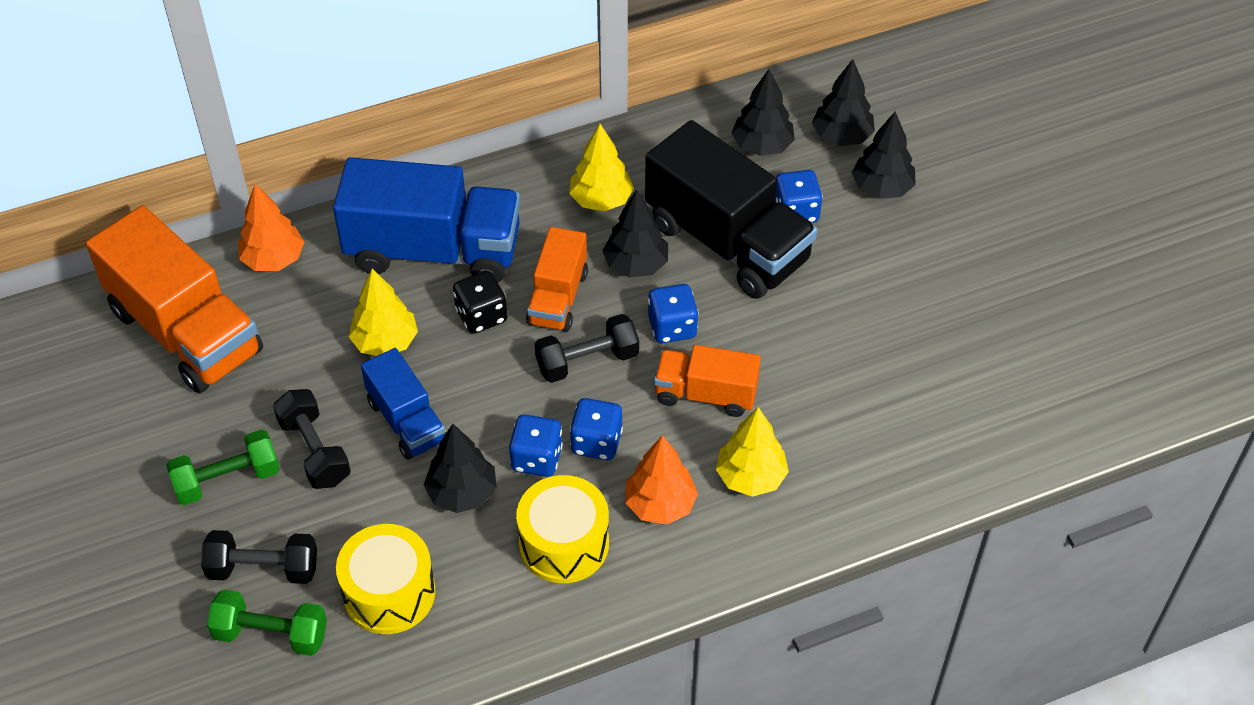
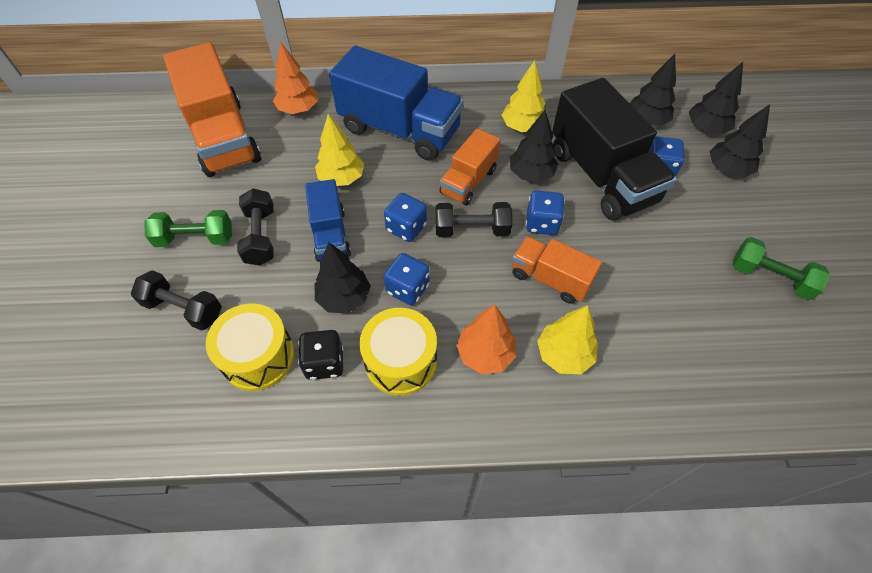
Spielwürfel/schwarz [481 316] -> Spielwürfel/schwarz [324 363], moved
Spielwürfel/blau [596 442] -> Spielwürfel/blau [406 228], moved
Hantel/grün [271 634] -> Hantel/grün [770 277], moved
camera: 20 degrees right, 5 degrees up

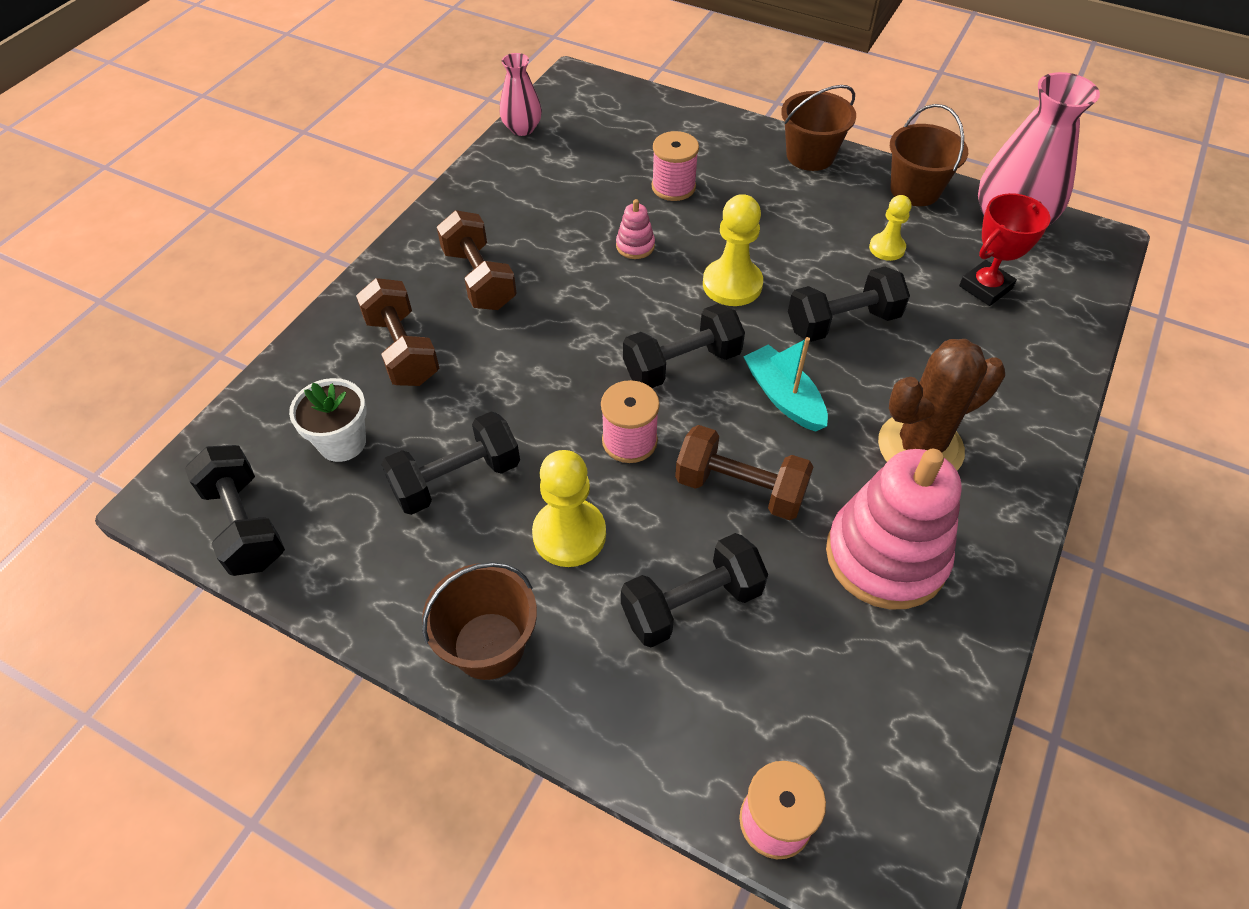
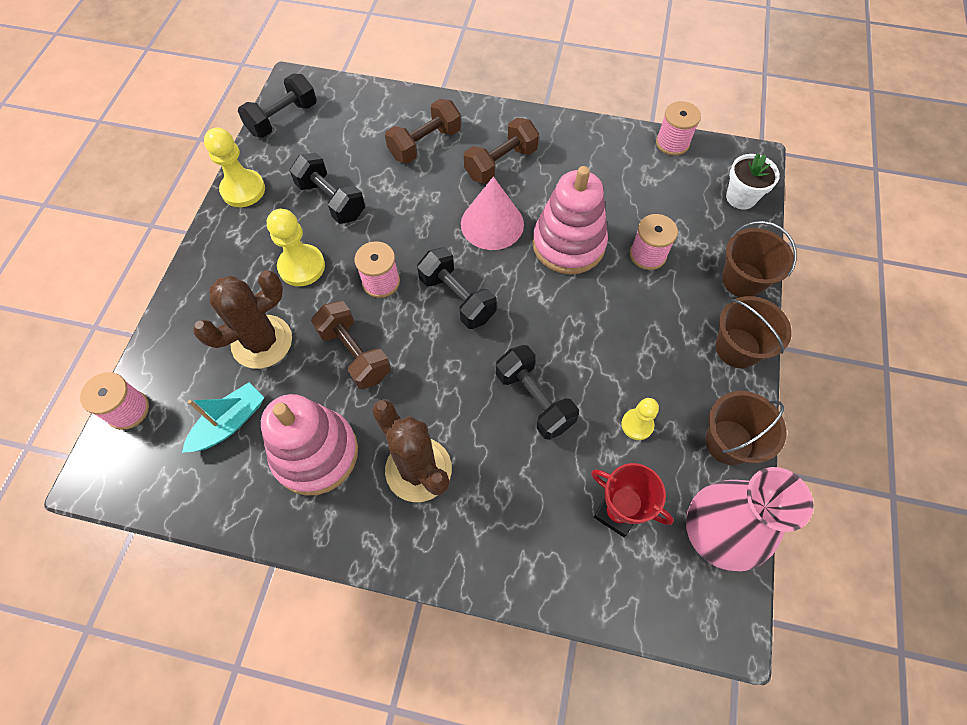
Vase/rosa [522 128] -> Garnrolle/rosa [672 143]
Bauer/gelb [732 284] -> Bauer/gelb [243 190], moved
Stapelspielzeug/rosa [635 246] -> Stapelspielzeug/rosa [568 244], x2.39
Boot/türkis [784 397] -> Boot/türkis [229 423], moved
Blumentopf/weiß [342 442] -> Blumentopf/weiß [741 197], moved
Hantel/braun [740 489] -> Hantel/braun [355 354], 45 degrees counterclockwise
Hantel/schwarz [691 604] -> Kaktus/braun [262 342]
Eimer/braun [489 645] -> Eimer/braun [743 280], moved
none -> Kegel/rosa [492 224]
camera: 75 degrees right, 10 degrees up

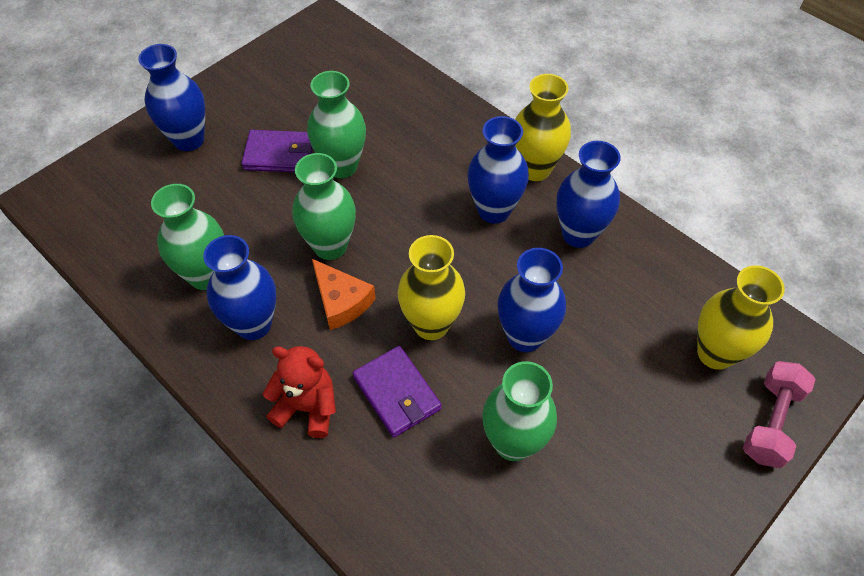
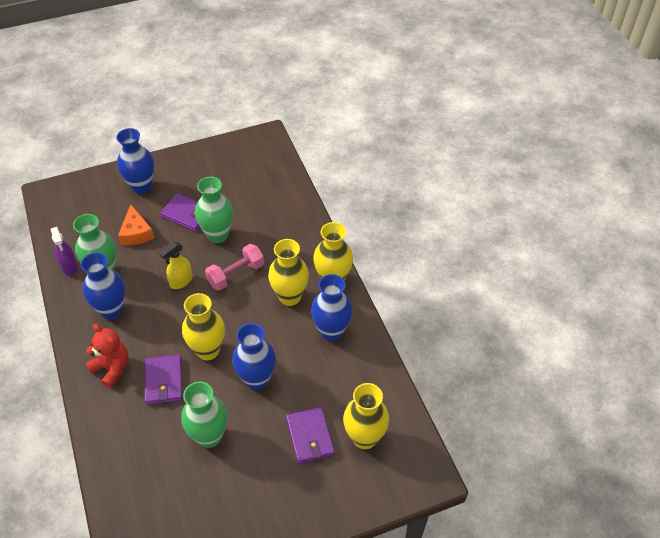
Vase/blau [494 210] -> Vase/gelb [290 297]
Vase/grün [330 246] -> Sprühflasche/gelb [181 281]
Käse/orange [341 301] -> Käse/orange [136 233], moved
Hantel/rosa [771 422] -> Hantel/rosa [236 274], moved
none -> Sprühflasche/lila [69 267]
none -> Geldbörse/lila [310 437]
camera: 25 degrees right, 5 degrees down

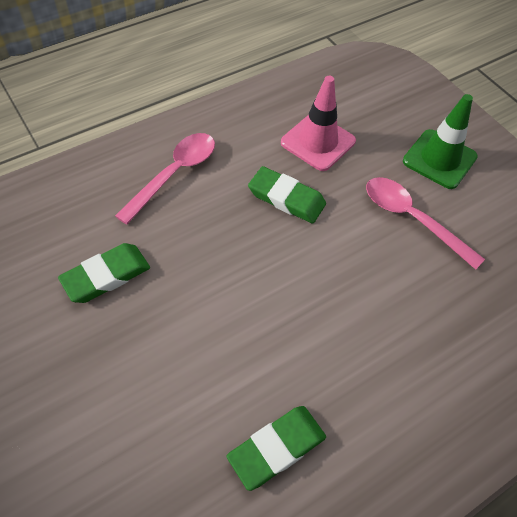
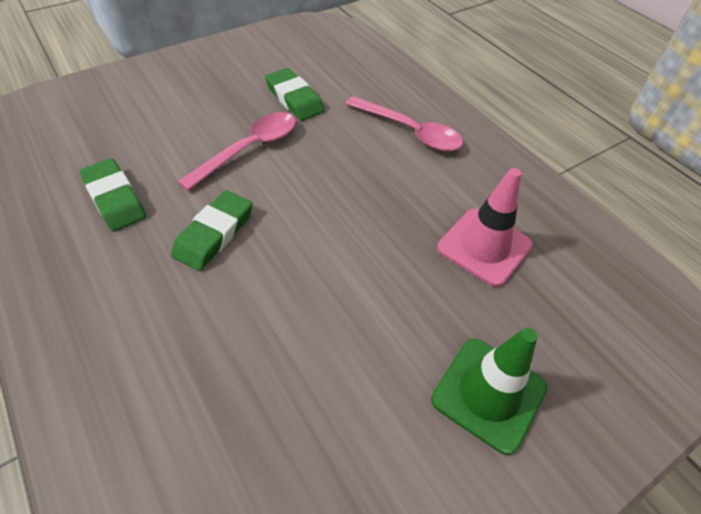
Radiergummi/grün [286 198] -> Radiergummi/grün [214 234], moved
Löffel/rosa [412 219] -> Löffel/rosa [250 149], moved
camera: 90 degrees right, 5 degrees down

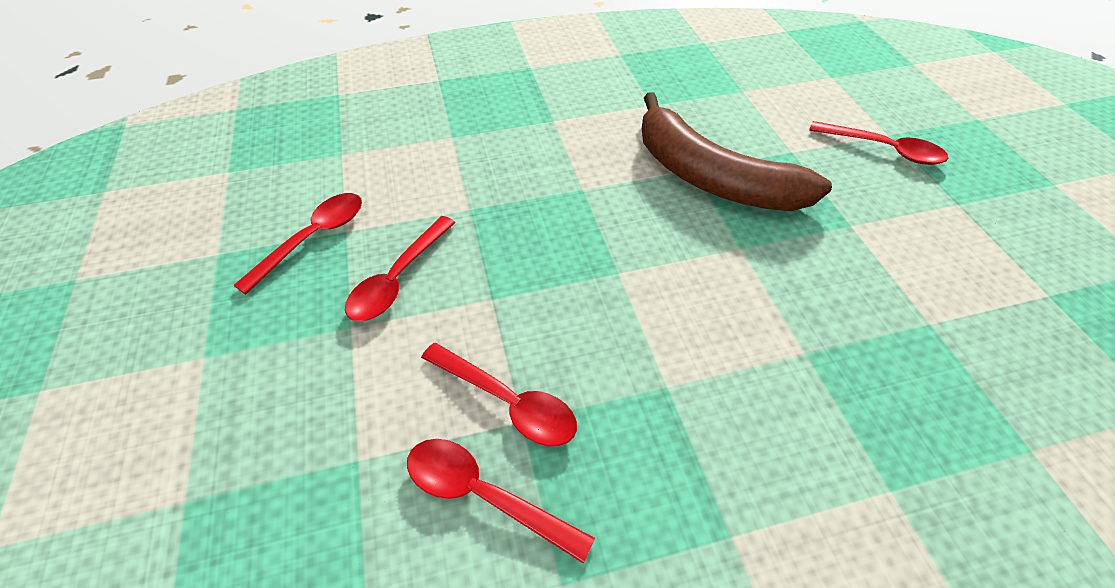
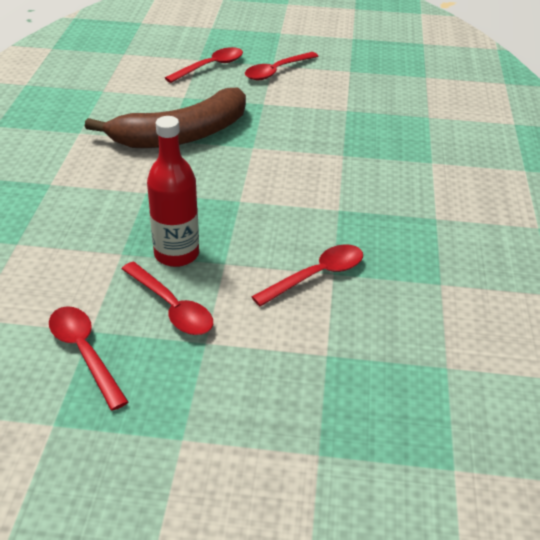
Löffel/rot [484 495] -> Löffel/rot [276 71], moved
none -> Flasche/rot [176 254]
camera: 70 degrees left, 10 degrees down

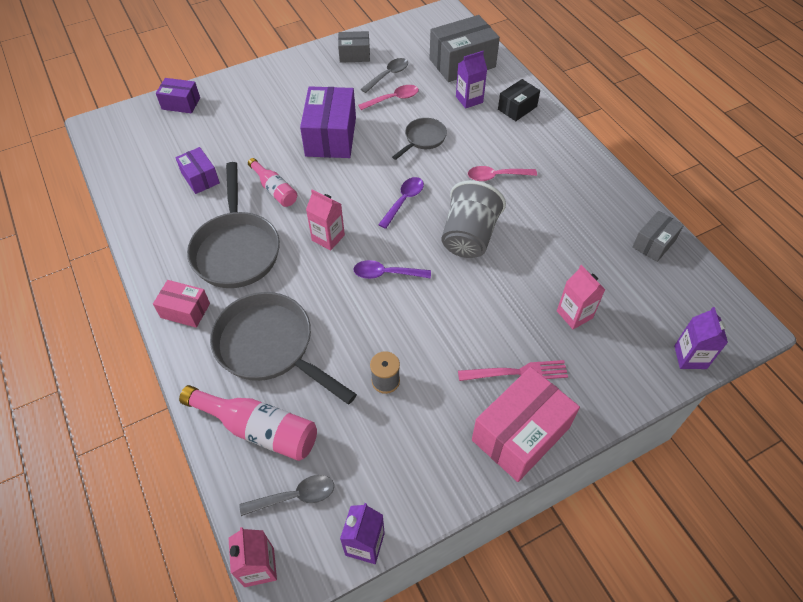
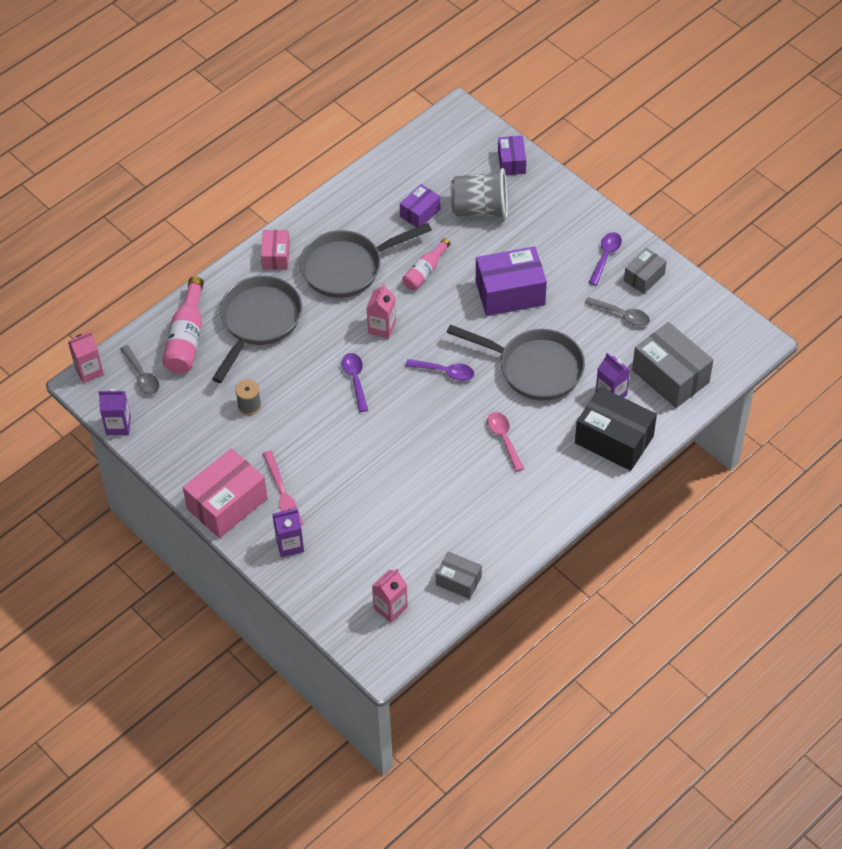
Schachtel/grau [354 55] -> Schachtel/grau [644 277], 60 degrees clockwise
Schachtel/schwarz [517 108] -> Schachtel/schwarz [614 439], x1.78
Löffel/rosa [393 99] -> none
Pfanne/grau [423 139] -> Pfanne/grau [534 368], x1.91
Becher/grau [469 237] -> Becher/grau [480 209], moved
Getränkekarton/rosa [574 314] -> Getränkekarton/rosa [390 608], moved
Getränkekarton/lila [690 357] -> Getränkekarton/lila [290 544], moved
Schachtel/rosa [520 434] -> Schachtel/rosa [227 504], 75 degrees counterclockwise
none -> Löffel/lila [605 256]
camera: 75 degrees right, 0 degrees up

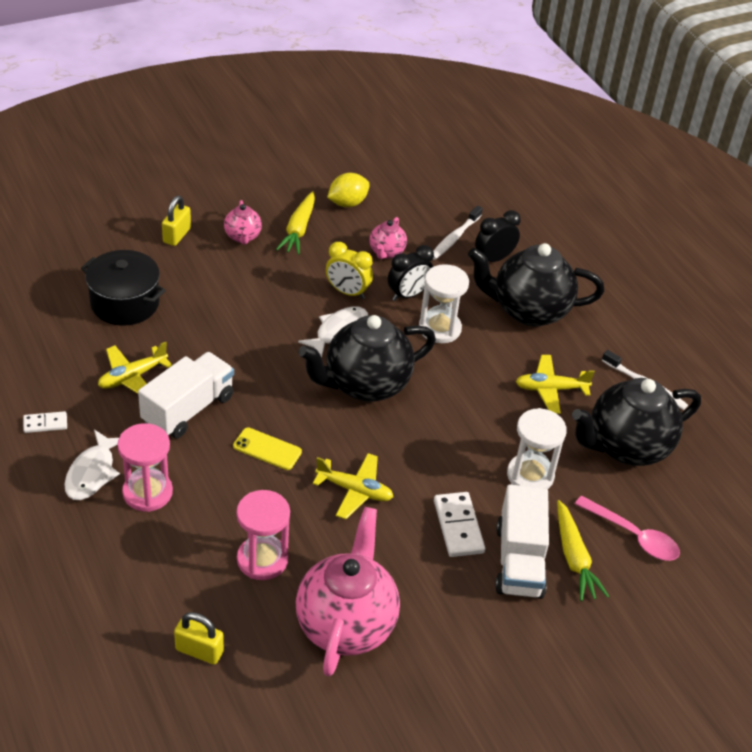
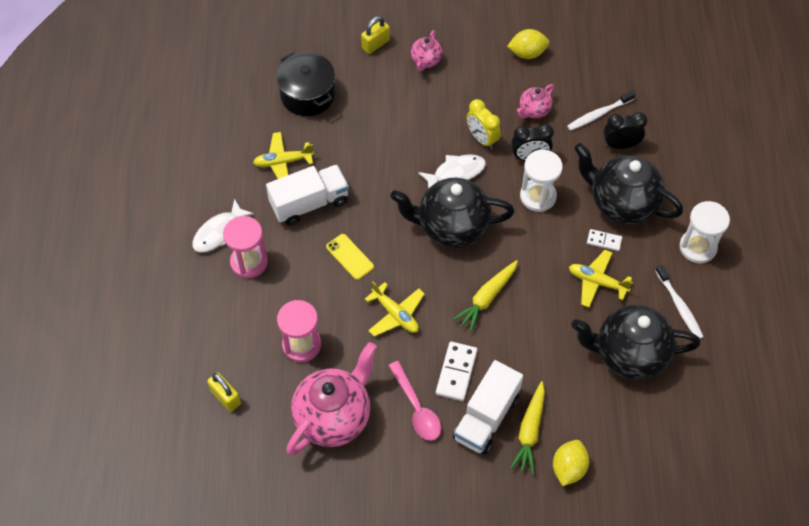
Karotte/gelb [298 230] -> Karotte/gelb [487 298], moved
Sanduhr/weiß [530 475] -> Sanduhr/weiß [697 247], moved
Dominostein/weiß [45 423] -> Dominostein/weiß [604 241], moved
Löffel/rosa [633 536] -> Löffel/rosa [416 408], moved
none -> Zitrone/gelb [568 468]
camera: 30 degrees right, 15 degrees up

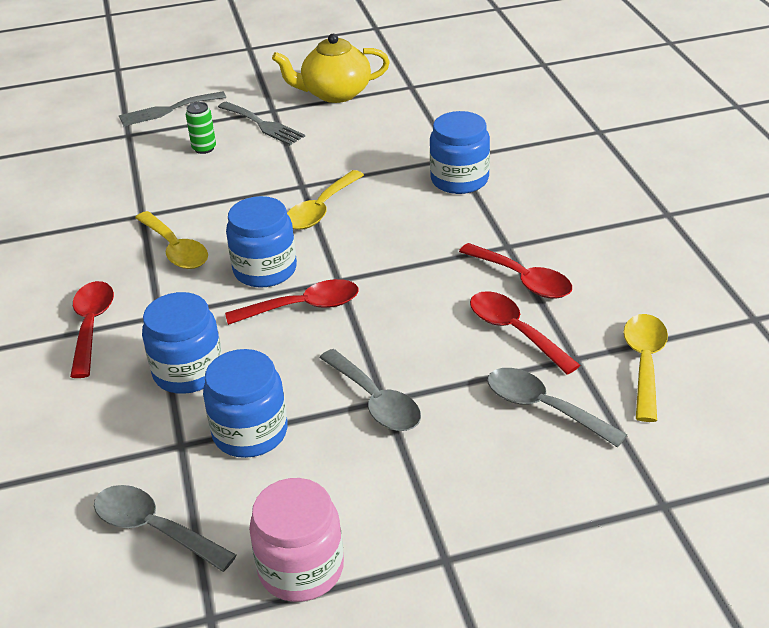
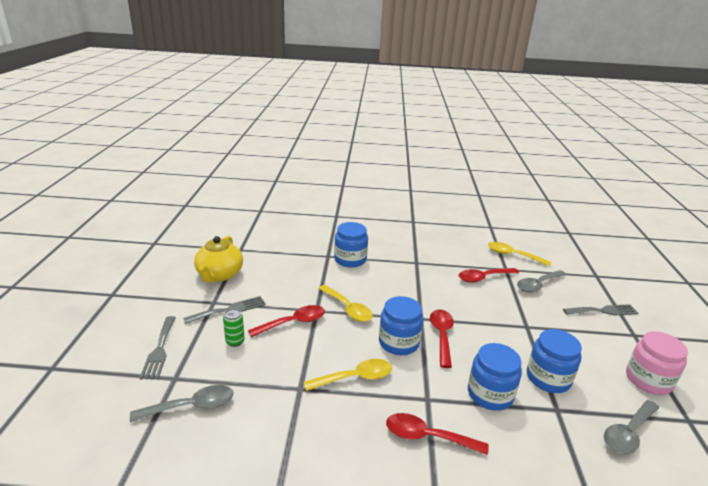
Löffel/rot [522 279] -> Löffel/rot [293 323], moved
Löffel/grau [375 401] -> Löffel/grau [191 406], moved
none -> Gabel/grau [603 311]
camera: 75 degrees left, 10 degrees down

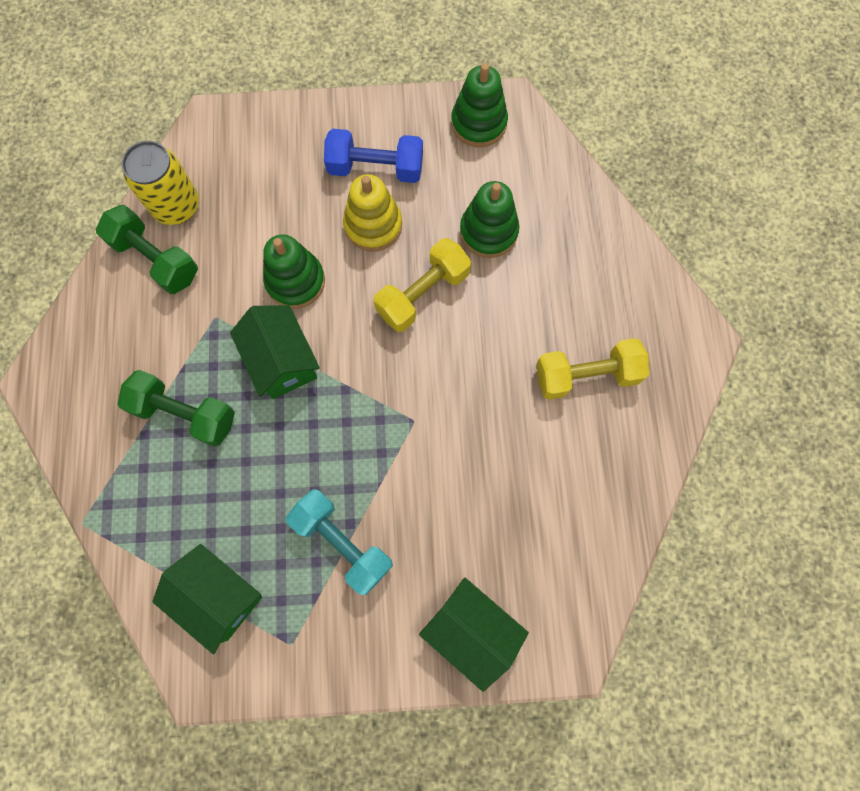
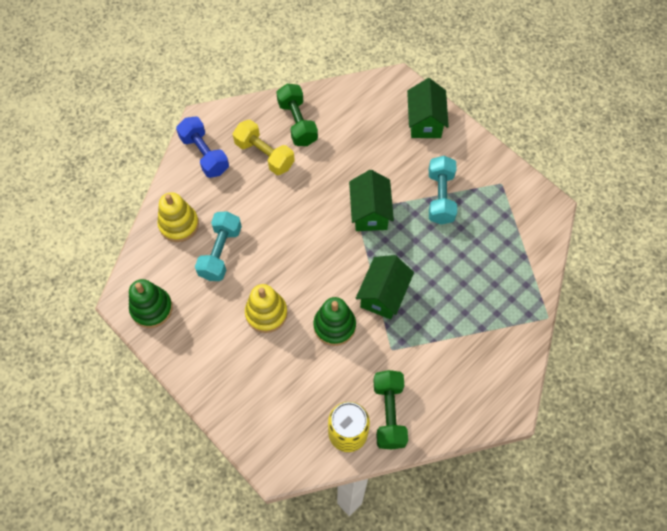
Hantel/blau [376 168] -> Hantel/blau [204 154], moved
Stapelspielzeug/grün [488 232] -> Hantel/türkis [220 252]
Hantel/gelb [422 294] -> none
Hantel/grün [185 413] -> Hantel/grün [297 123], moved
Haus/grün [219 596] -> Haus/grün [370 212], moved
none -> Stapelspielzeug/gelb [179 224]
camera: 130 degrees left, 10 degrees down

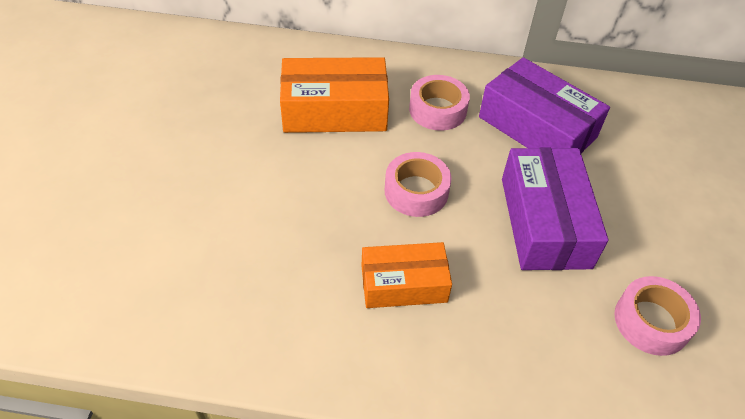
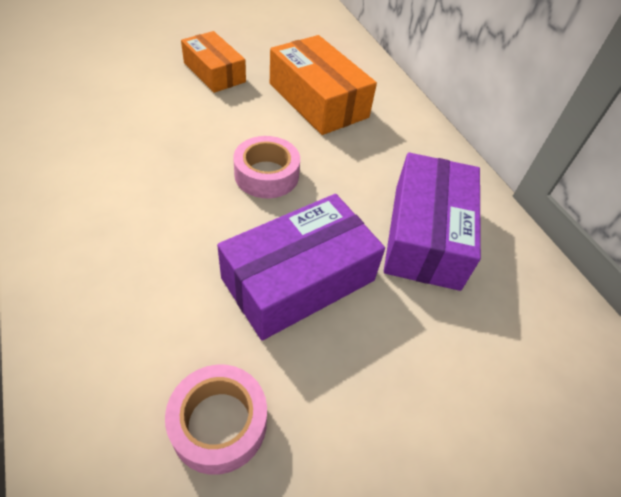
Klebeband/rosa [437 110] -> none
Schachtel/orange [404 284] -> Schachtel/orange [214 72], moved
camera: 55 degrees right, 0 degrees up

